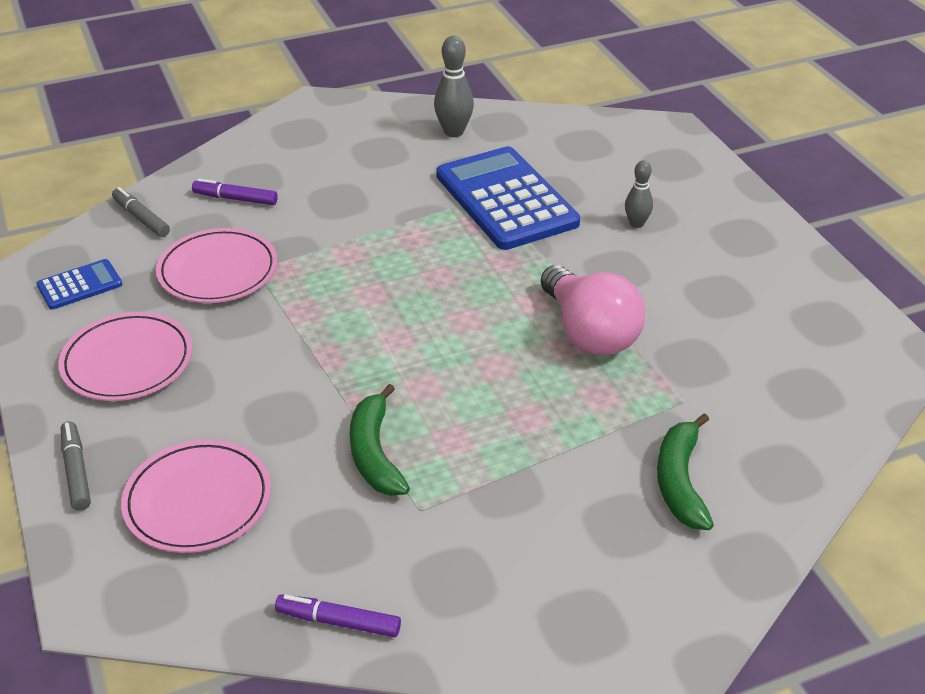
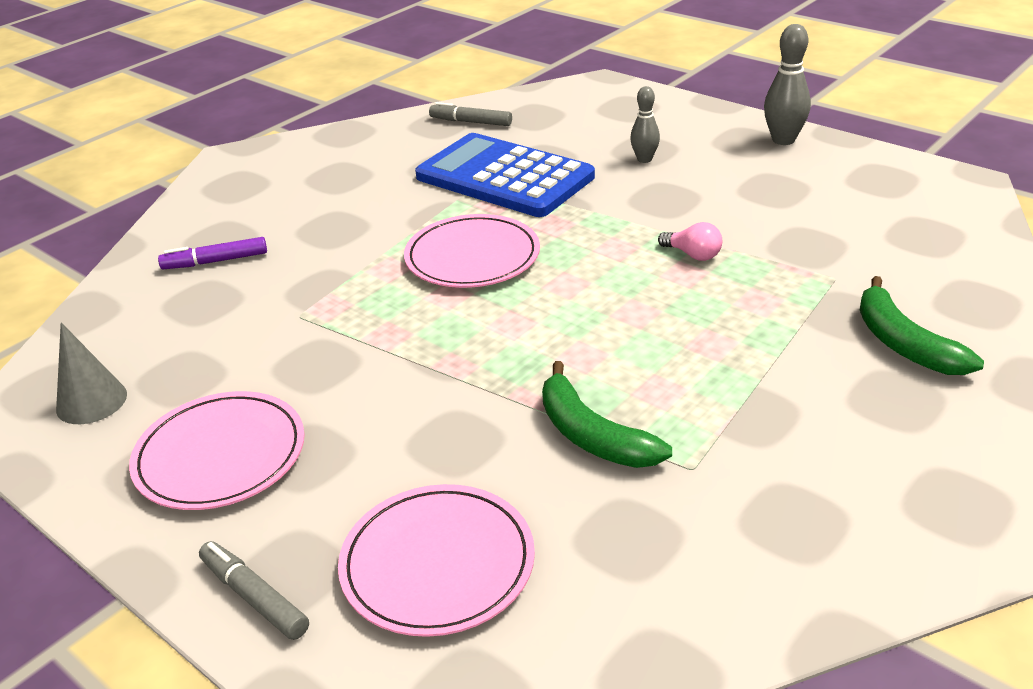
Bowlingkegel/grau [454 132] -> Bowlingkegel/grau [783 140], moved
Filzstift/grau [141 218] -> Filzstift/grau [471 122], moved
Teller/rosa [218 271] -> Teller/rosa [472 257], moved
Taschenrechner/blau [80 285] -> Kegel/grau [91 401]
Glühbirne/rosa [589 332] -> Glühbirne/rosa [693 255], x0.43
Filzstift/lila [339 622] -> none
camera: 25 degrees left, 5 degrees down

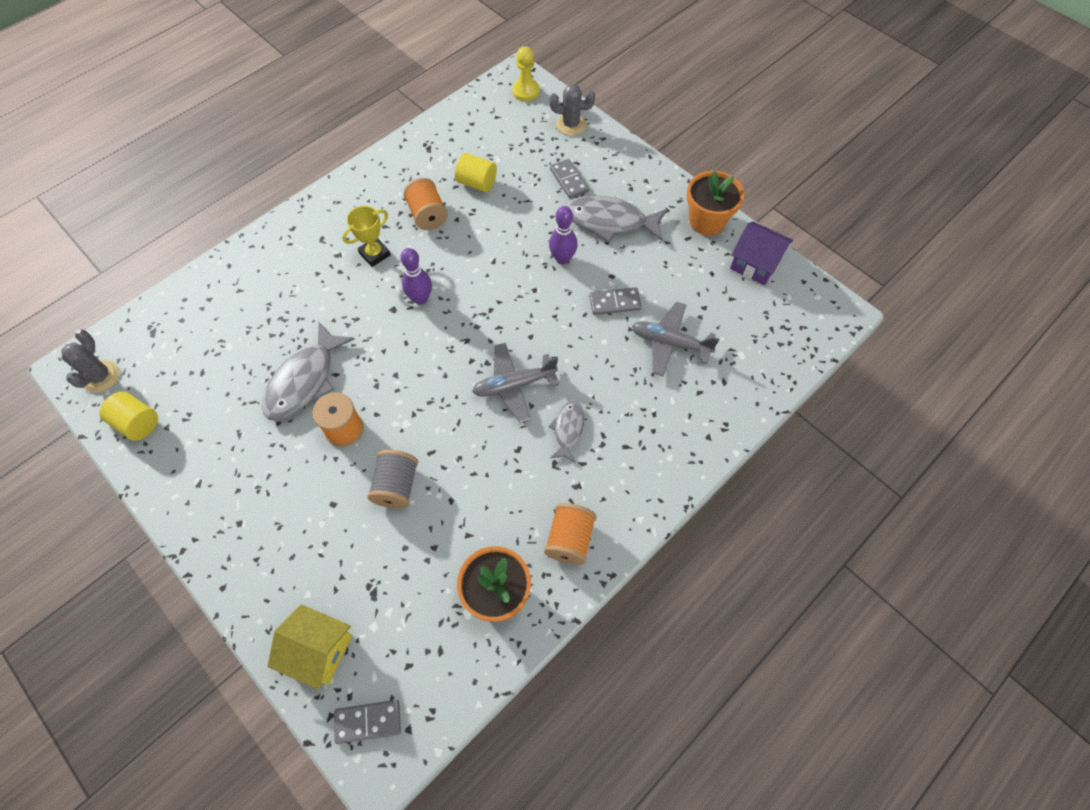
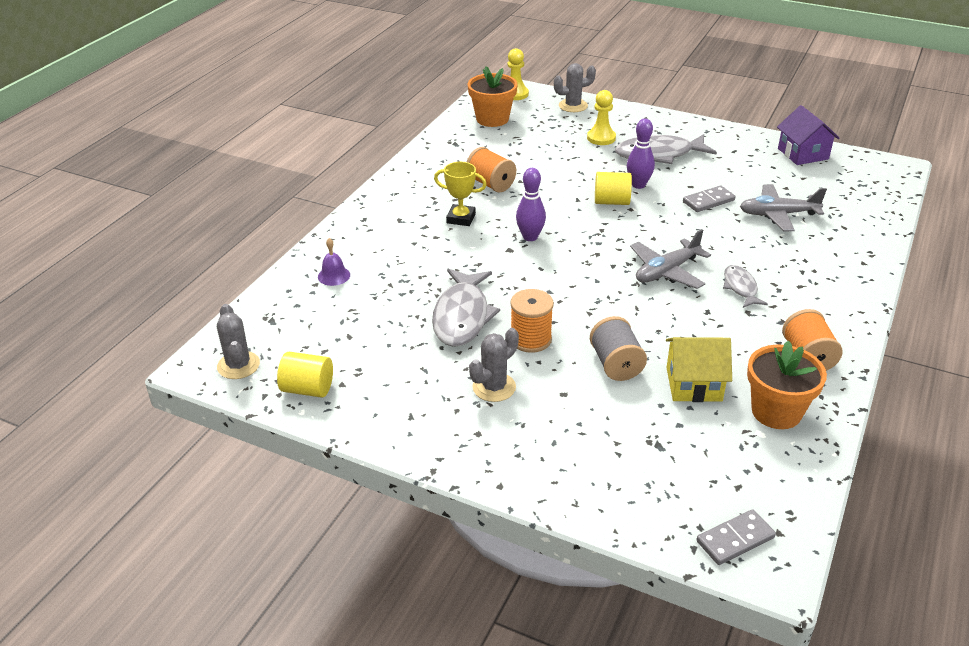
Vollzylinder/gelb [477 183] -> Vollzylinder/gelb [611 202], moved
Dominostein/grau [569 180] -> Bauer/gelb [601 138]
Blumentopf/orange [706 221] -> Blumentopf/orange [492 119], moved
Pokal/gelb [374 254] -> Pokal/gelb [461 218], 75 degrees clockwise
Haus/lila [755 263] -> Haus/lila [803 154], 60 degrees clockwise
Haus/gelb [319 650] -> Haus/gelb [694 384], moved
none -> Glocke/lila [334 276]
none -> Kaktus/grau [494 387]
camera: 20 degrees left, 25 degrees down

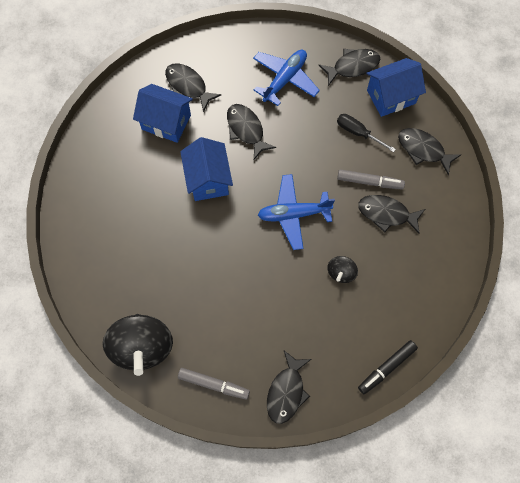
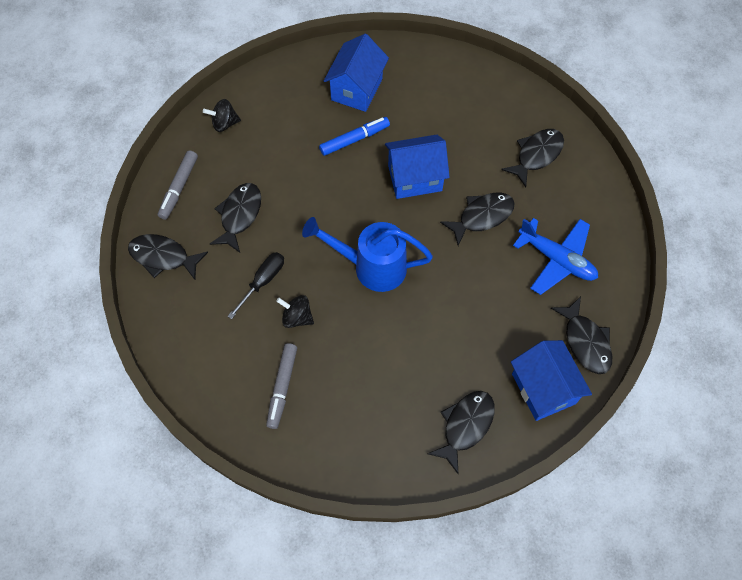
Haus/blau [166 122] -> Haus/blau [356 89], moved
Schraubenzieher/schwarz [358 133] -> Schraubenzieher/schwarz [263 281], moved
Filzstift/grau [369 182] -> Filzstift/grau [282 387], moved
Flugzeug/blau [293 214] -> Gießkanne/blau [372 267]
Fisch/schwarz [386 214] -> Fisch/schwarz [239 215], moved
Kreisel/schwarz [142 347] -> Kreisel/schwarz [224 123], x0.48
Filzstift/schwarz [386 368] -> none
none -> Filzstift/blau [354 139]
camera: 90 degrees right, 5 degrees down

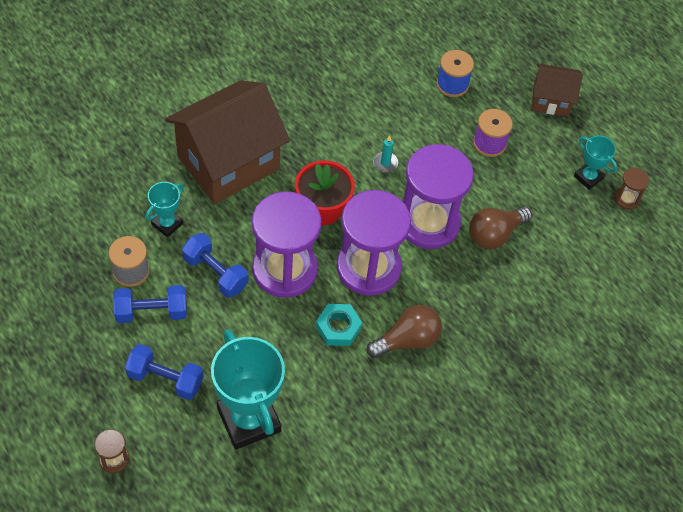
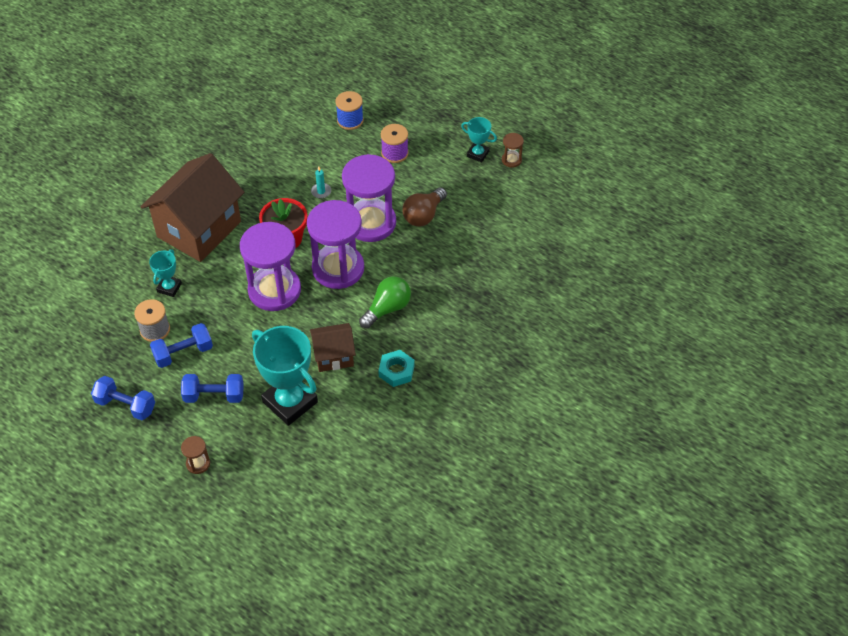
Haus/braun [551 100] -> Haus/braun [334 356], moved
Hantel/blau [215 273] -> Hantel/blau [125 405], moved
Sechskantmutter/türkis [338 327] -> Sechskantmutter/türkis [396 371], moved
Glühbirne/braun [407 340] -> Glühbirne/grün [387 308]
camera: 15 degrees left, 5 degrees down

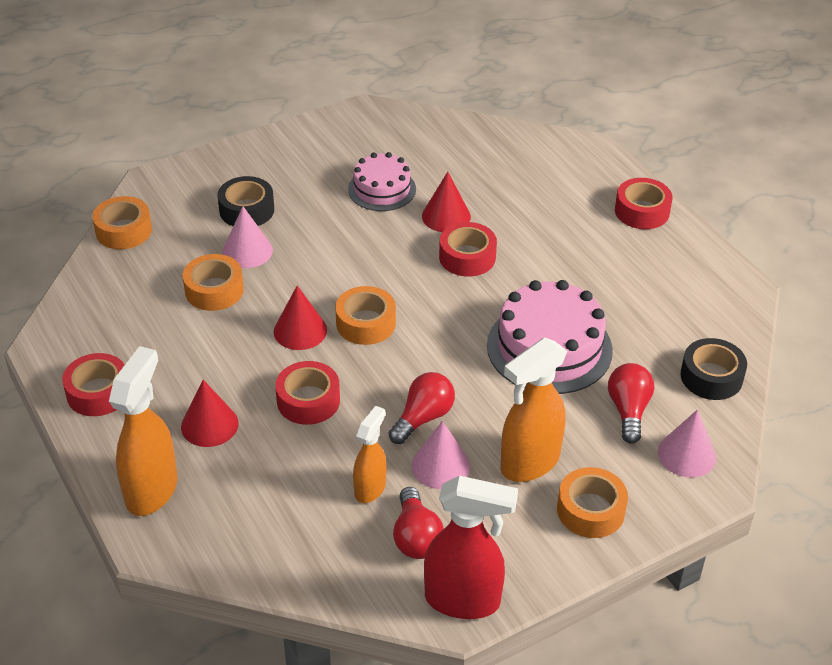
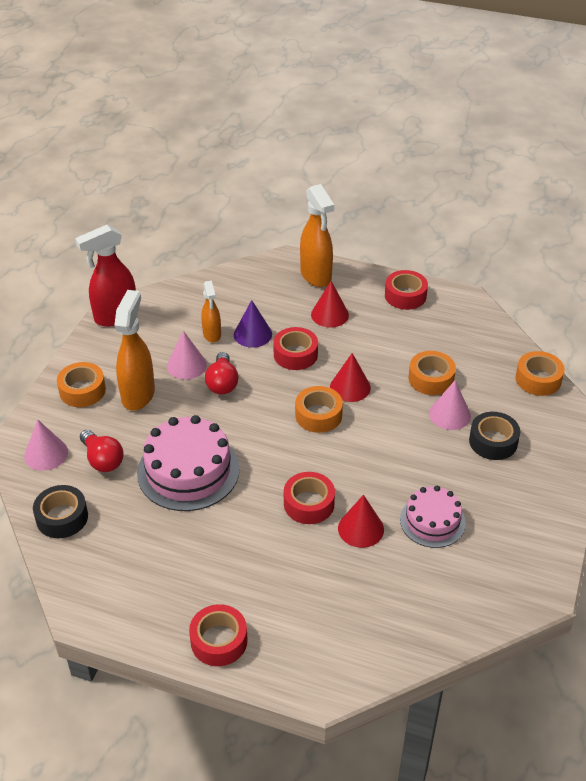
Glühbirne/rot [416 537] -> none
none -> Kegel/lila [252 334]
camera: 140 degrees right, 0 degrees up

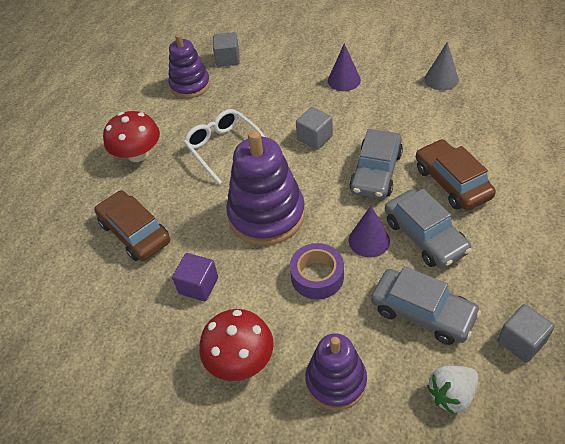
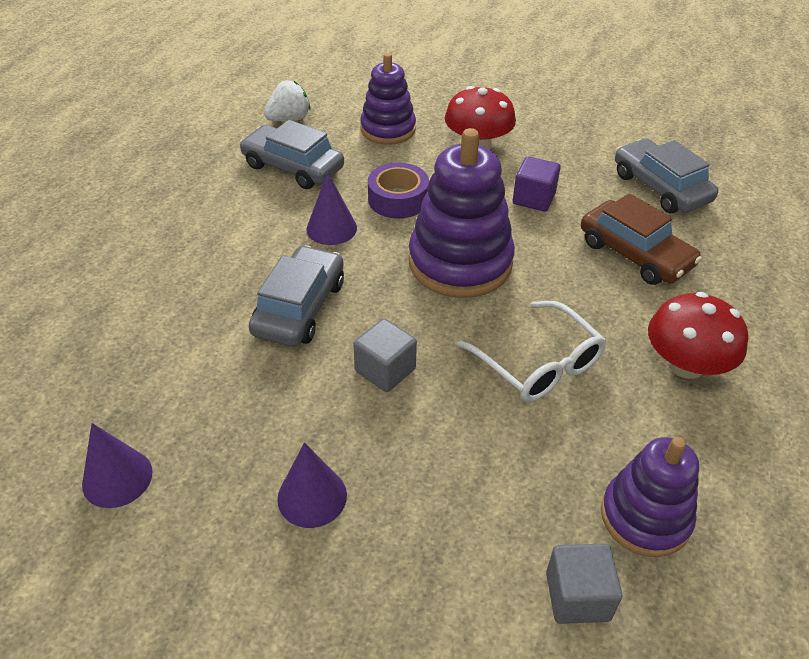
Kegel/grau [441 79] -> Kegel/lila [117 478]
Auto/braun [452 182] -> none
Auto/grau [425 236] -> Auto/grau [660 187], moved
Kubus/grau [521 341] -> none
camera: 175 degrees right, 5 degrees down

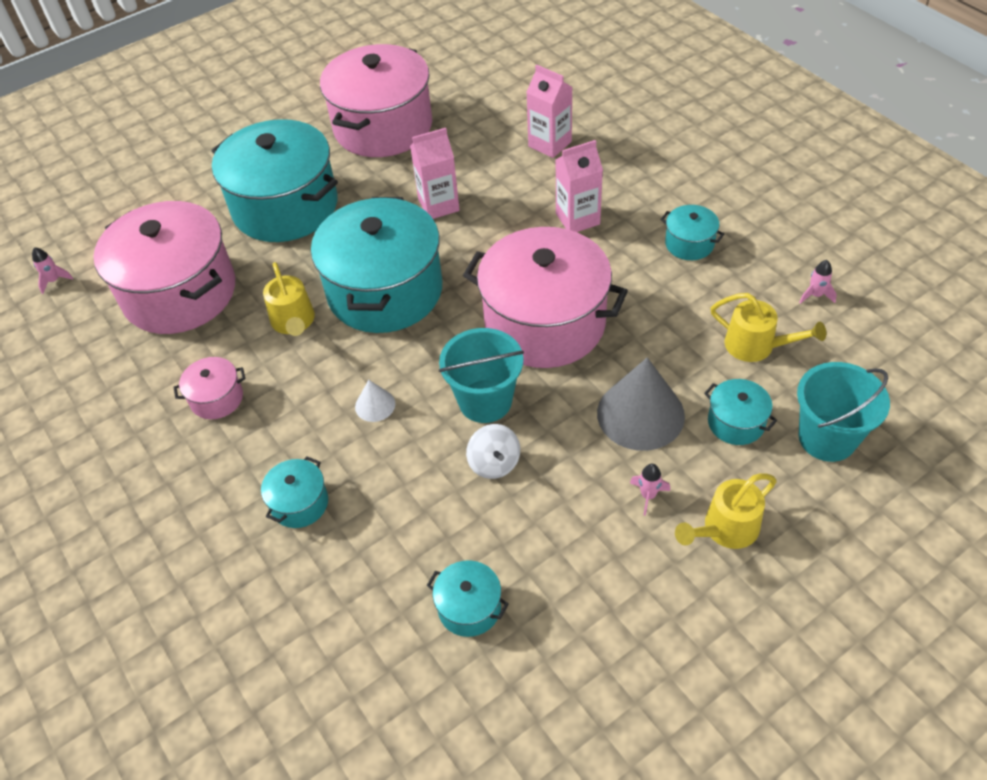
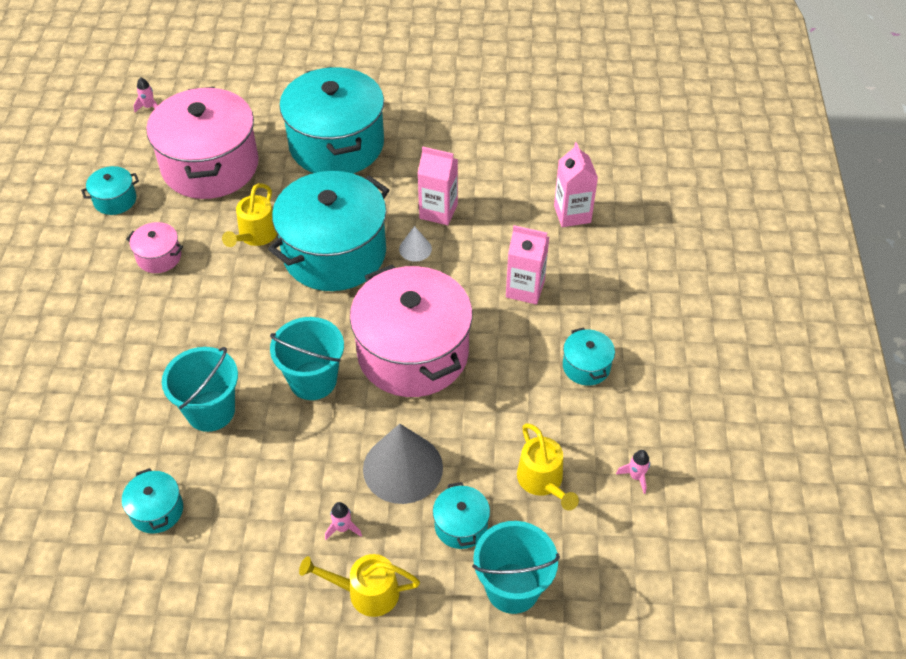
Kochtopf/rosa [383 127] -> none
Kegel/weiß [375 405] -> Kegel/weiß [415 249], moved
Kreisel/weiß [494 463] -> none
Kochtopf/türkis [299 503] -> Kochtopf/türkis [115 200], moved
none -> Eimer/türkis [210 411]
camera: 35 degrees right, 0 degrees up

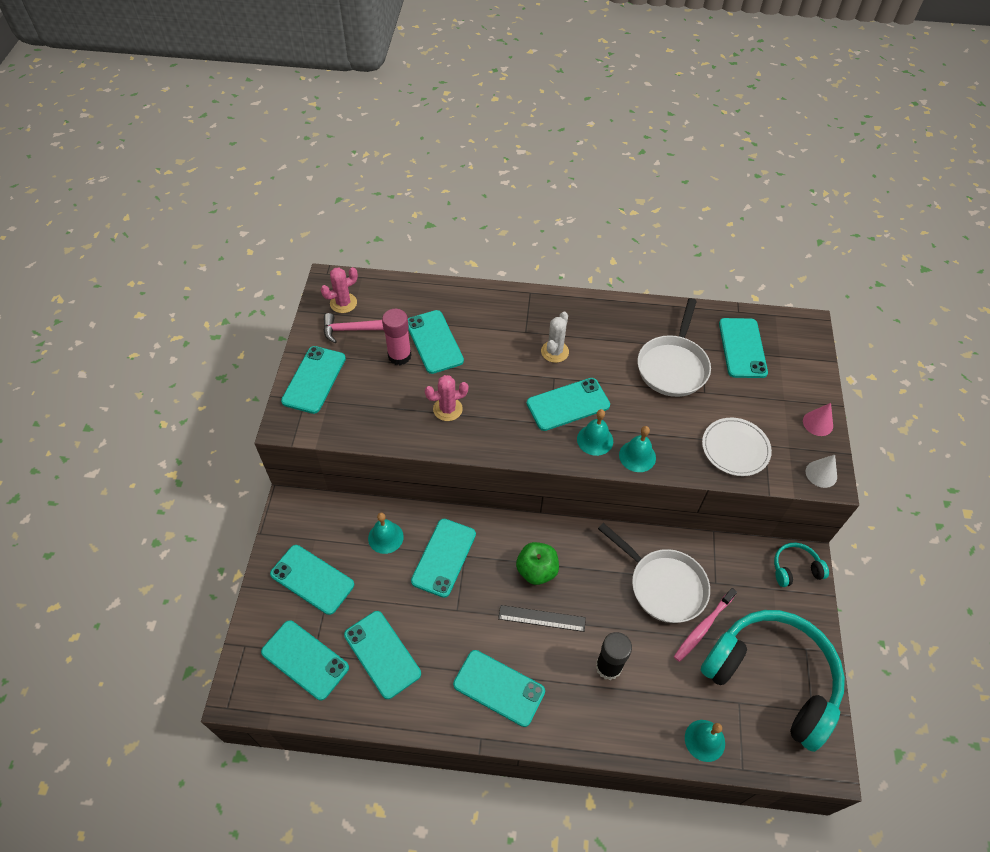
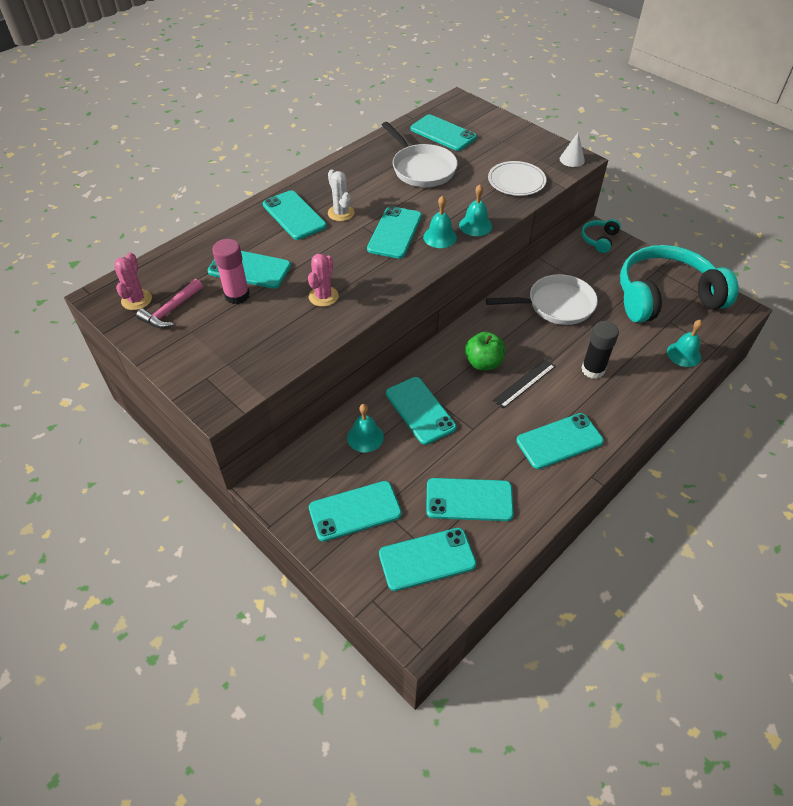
Handy/türkis [314 380] -> Handy/türkis [294 215], moved
Kegel/rosa [818 423] -> none
Zahnbürste/rosa [703 628] -> none
camera: 50 degrees left, 5 degrees down

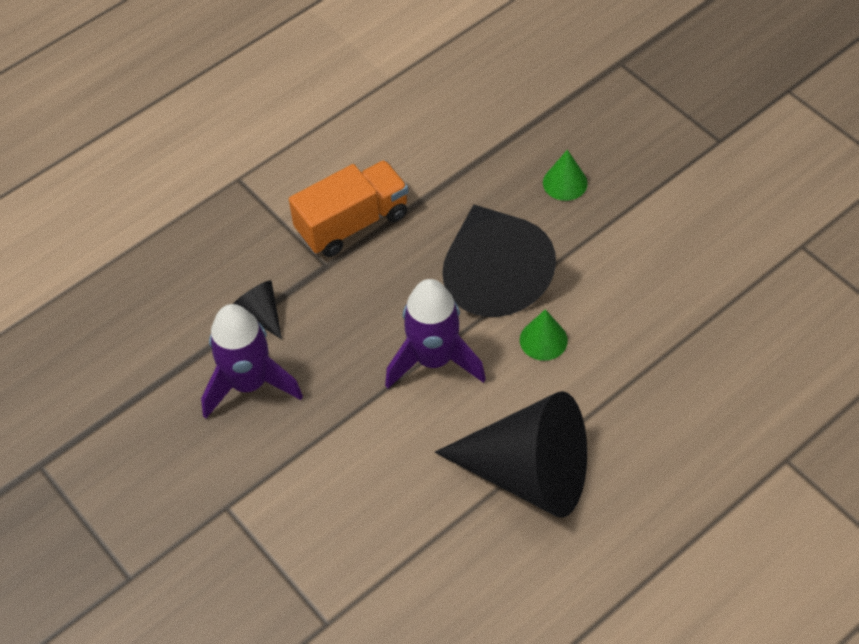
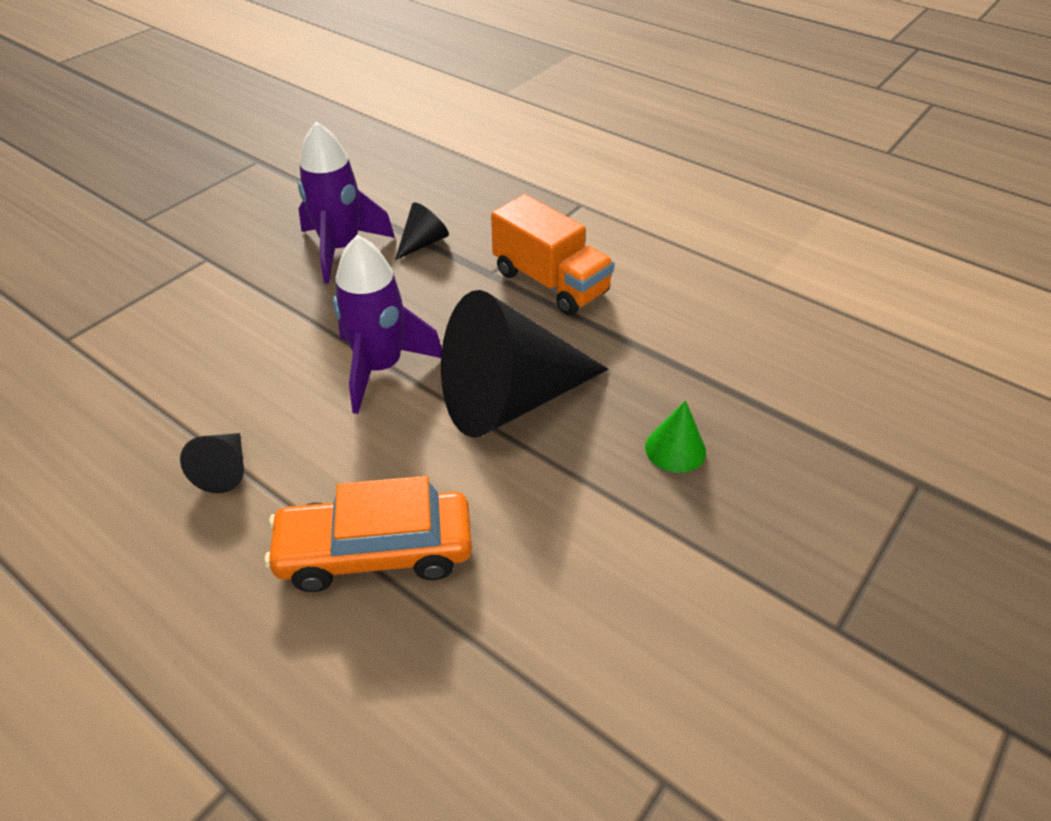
Kegel/grün [543 340] -> none
Kegel/schwarz [529 473] -> Kegel/schwarz [225 470], x0.42
none -> Auto/orange [375 551]
camera: 75 degrees right, 10 degrees down

